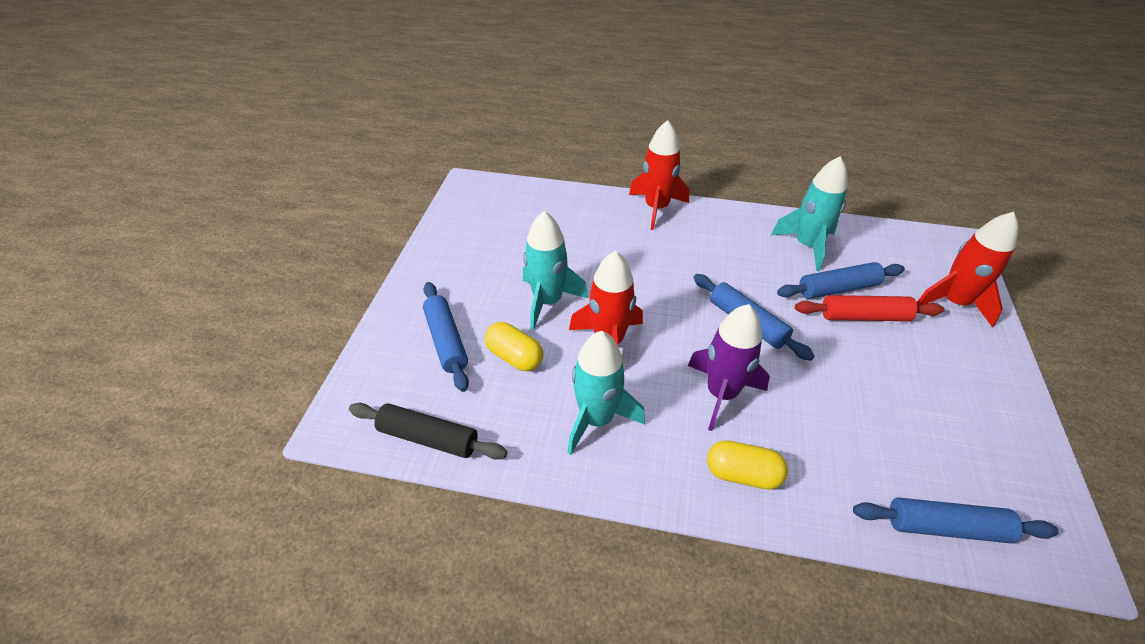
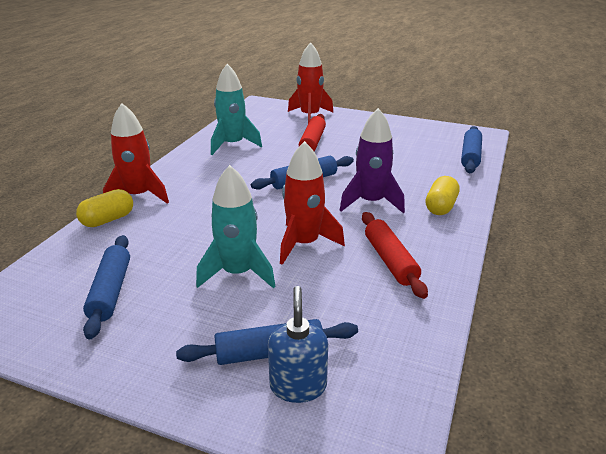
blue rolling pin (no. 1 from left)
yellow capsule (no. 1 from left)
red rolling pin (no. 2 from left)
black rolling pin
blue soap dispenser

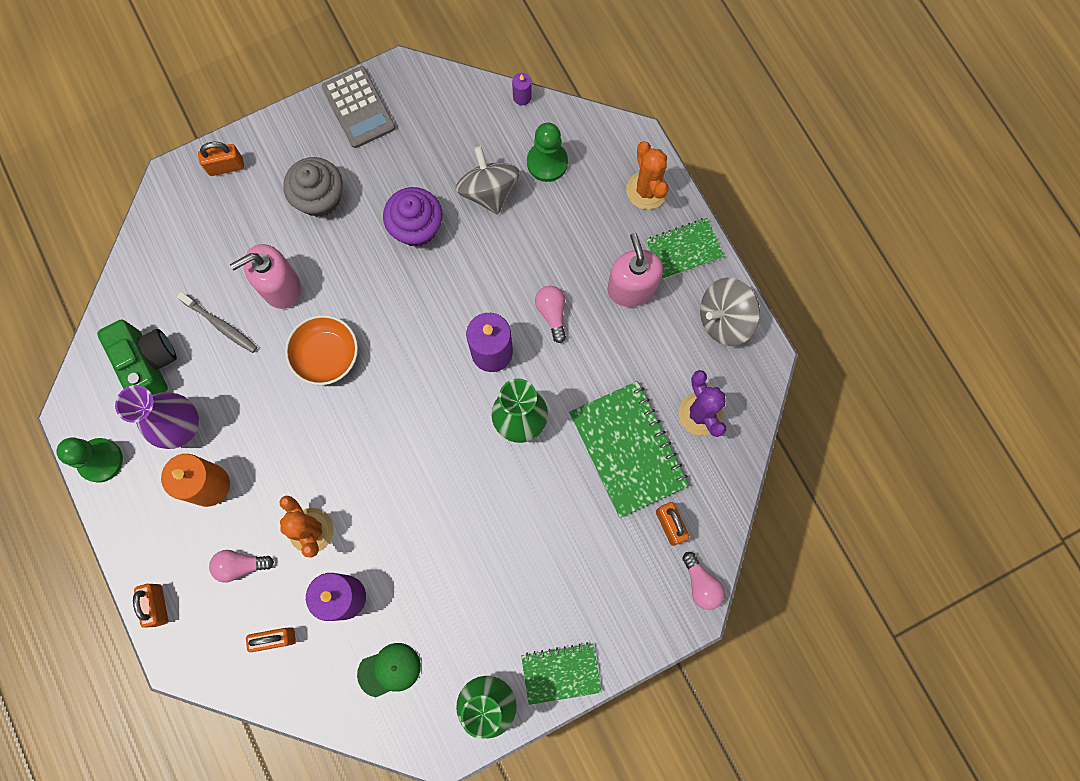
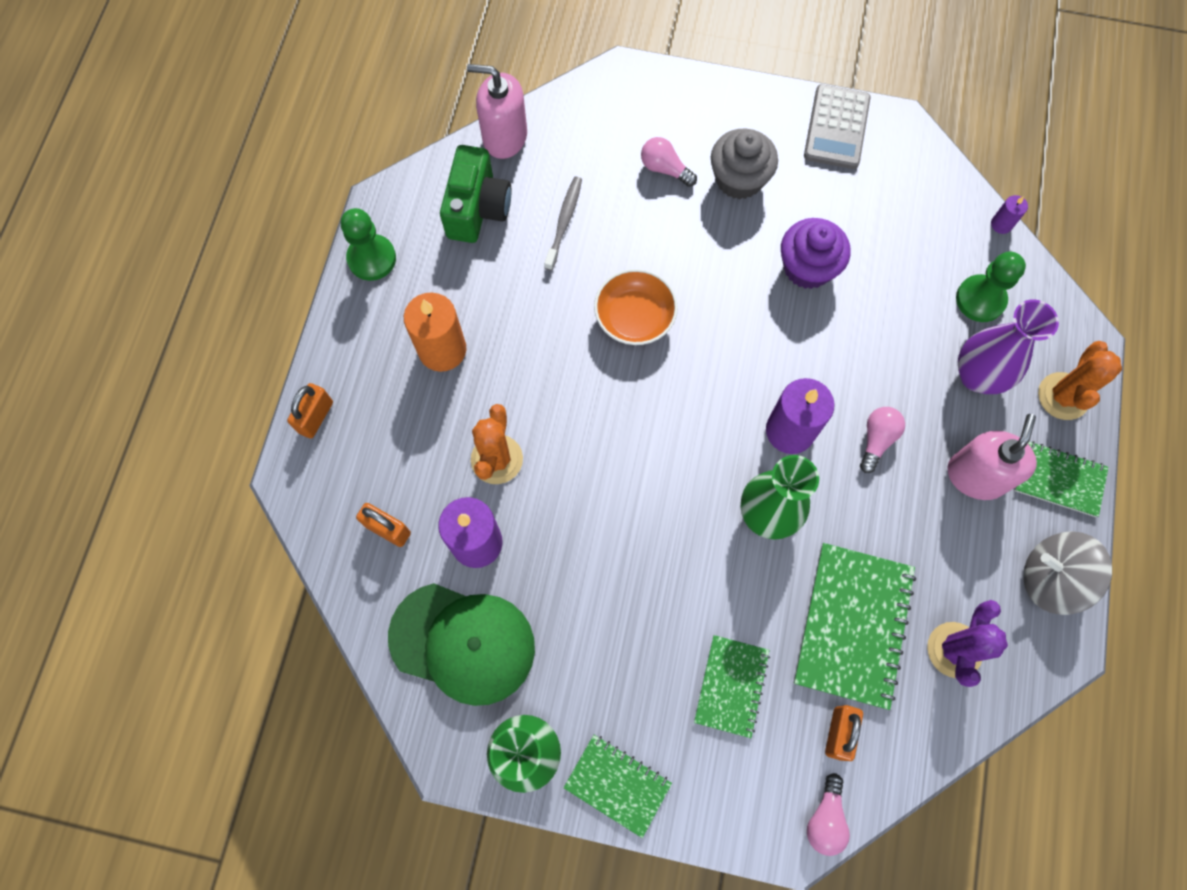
orange padlock (no. 2 from left in the first image)
grey spinning top (no. 1 from left in the first image)
pink soap dispenser (no. 1 from left)
grey toothbrush
purple vase
pink light bulb (no. 1 from left)
green cap
green notebook (no. 2 from left)

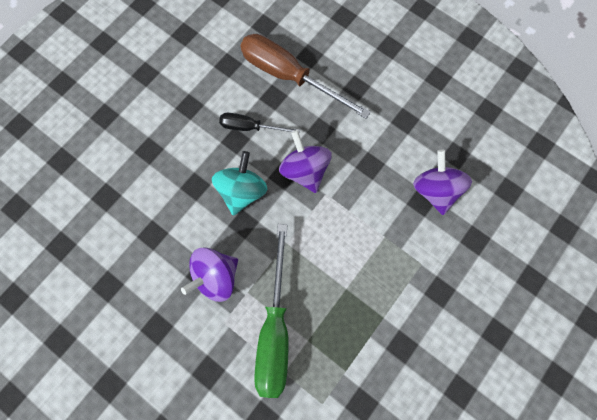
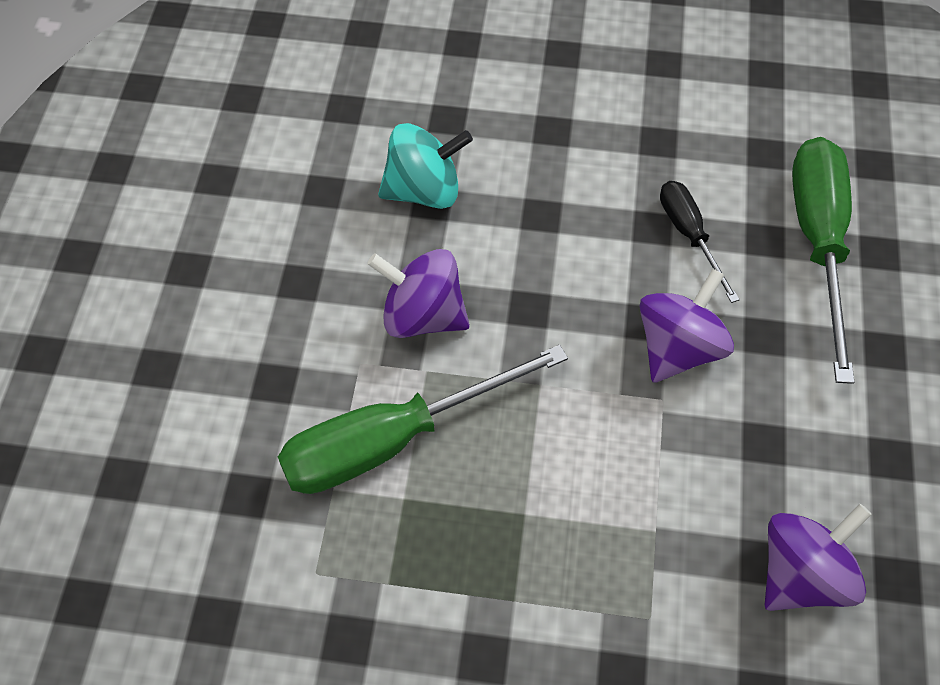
green screwdriver (no. 2 from left)
turquoise spinning top

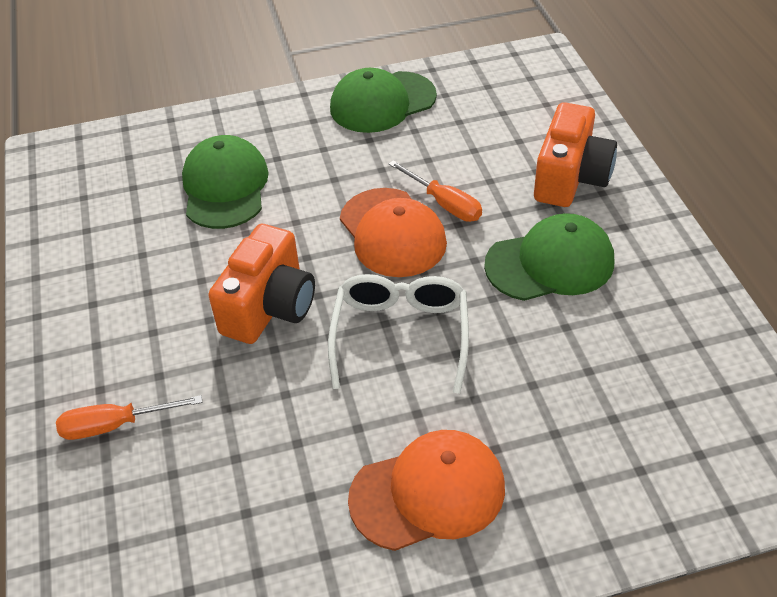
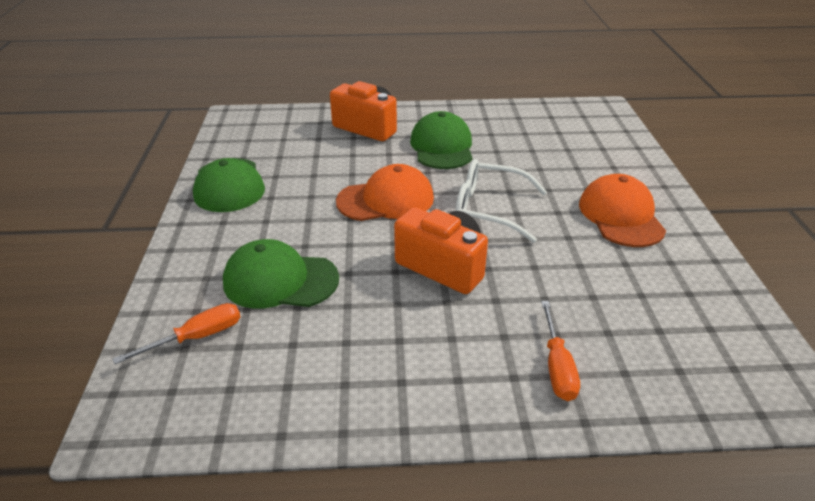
orange screwdriver (no. 1 from left)

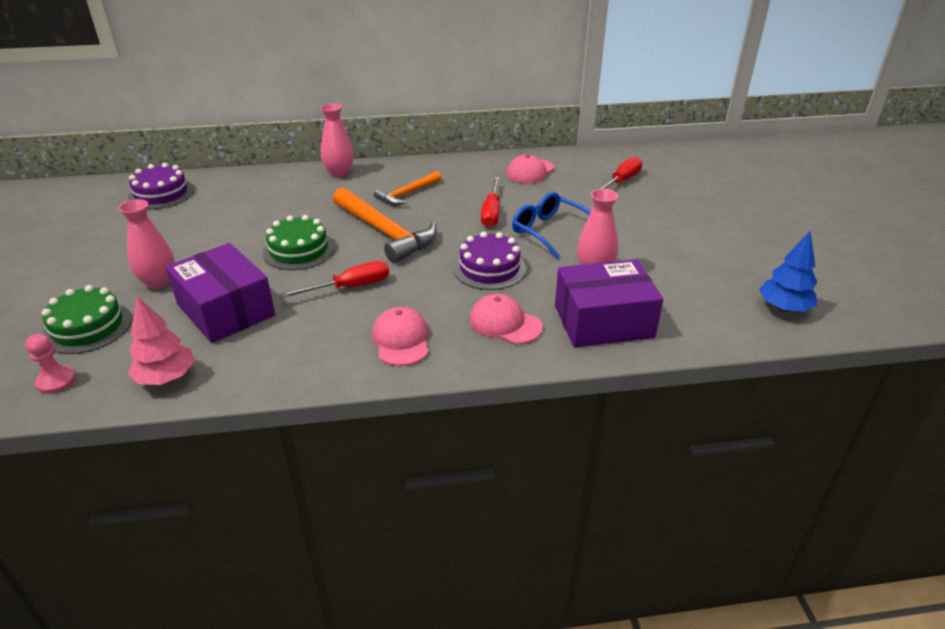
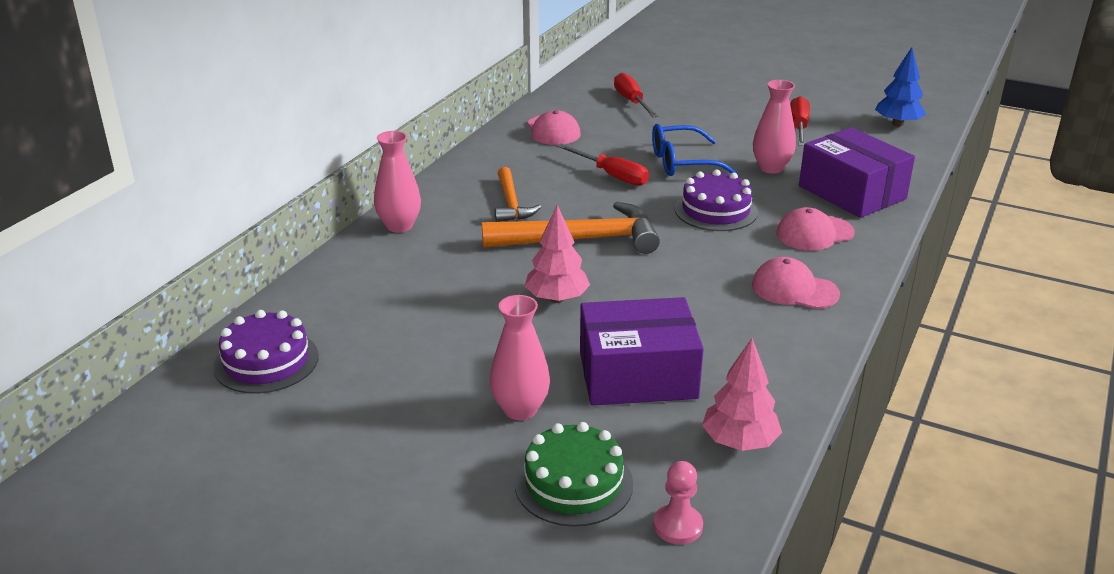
pink tree (no. 1 from left)
purple box (no. 2 from left)
red screwdriver (no. 3 from left)

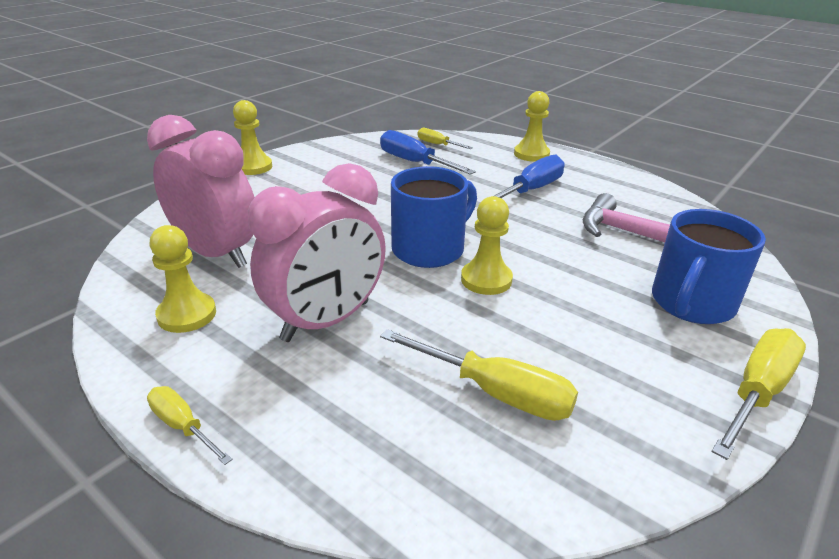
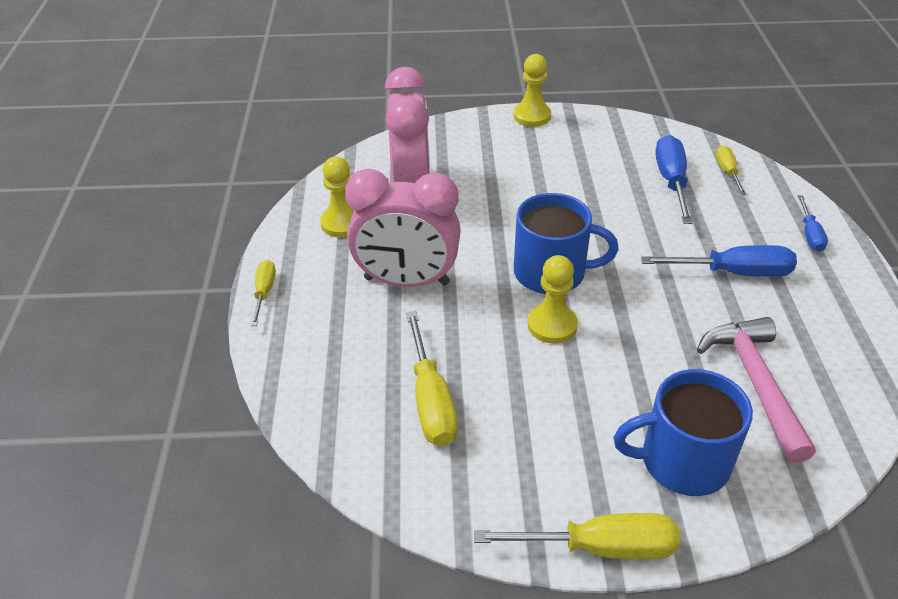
blue screwdriver (no. 3 from left)

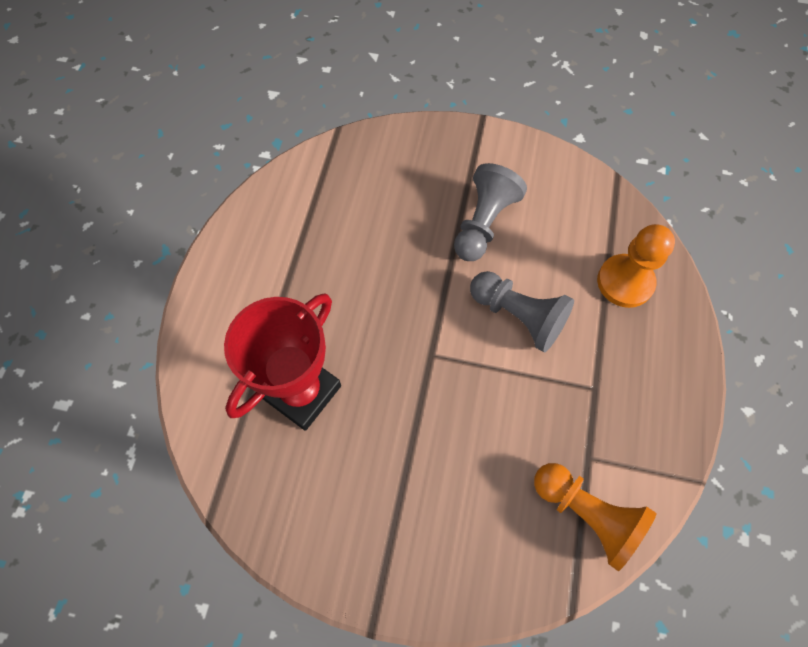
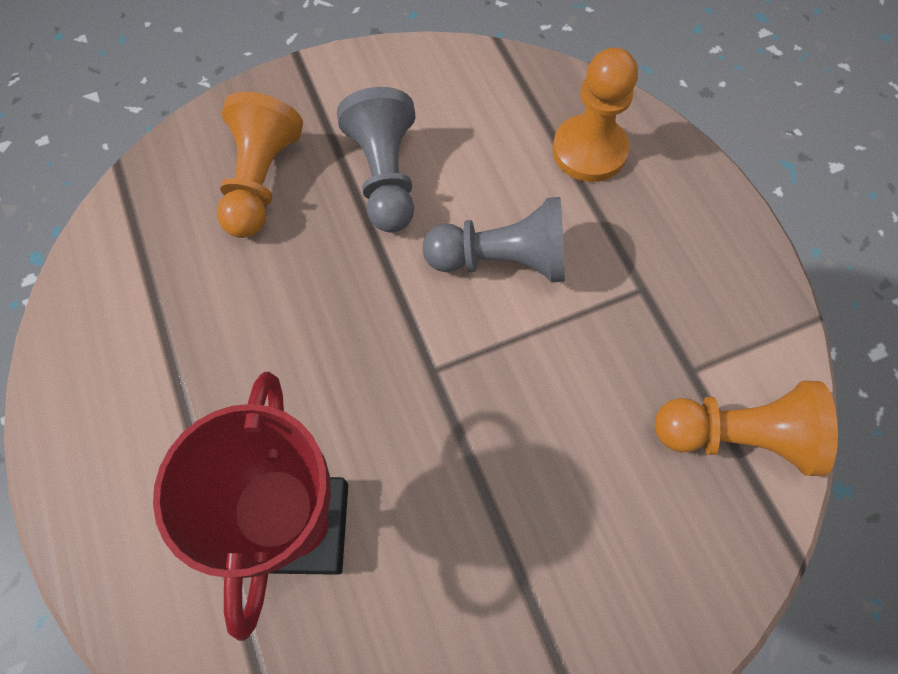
orange pawn (no. 1 from left)

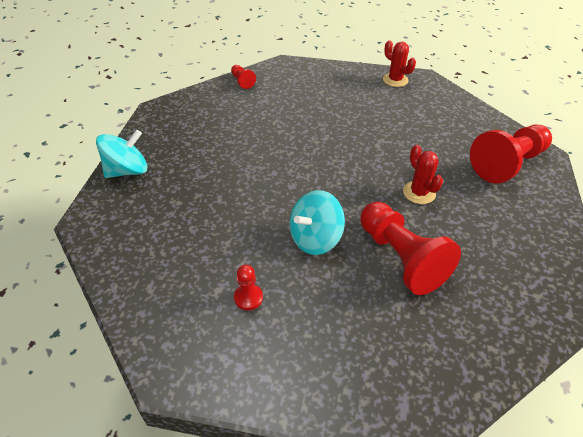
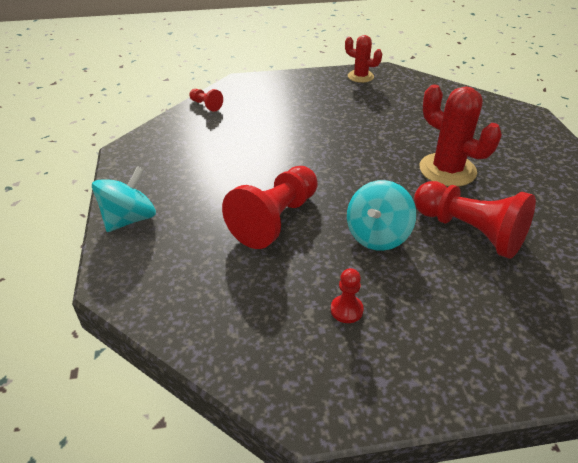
red pawn (no. 2 from left)
red cactus (no. 2 from left)

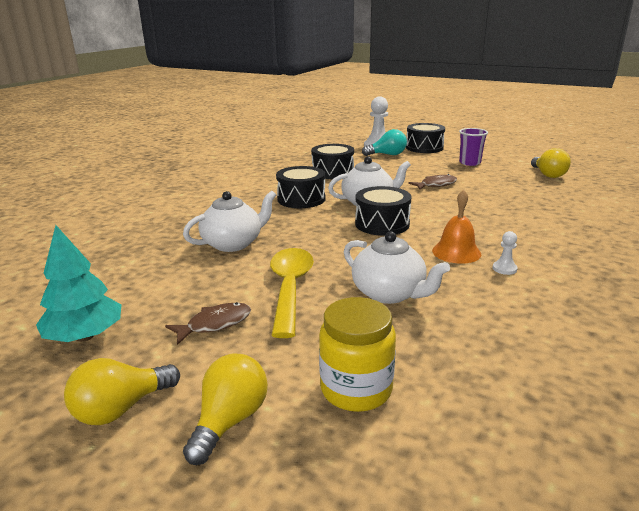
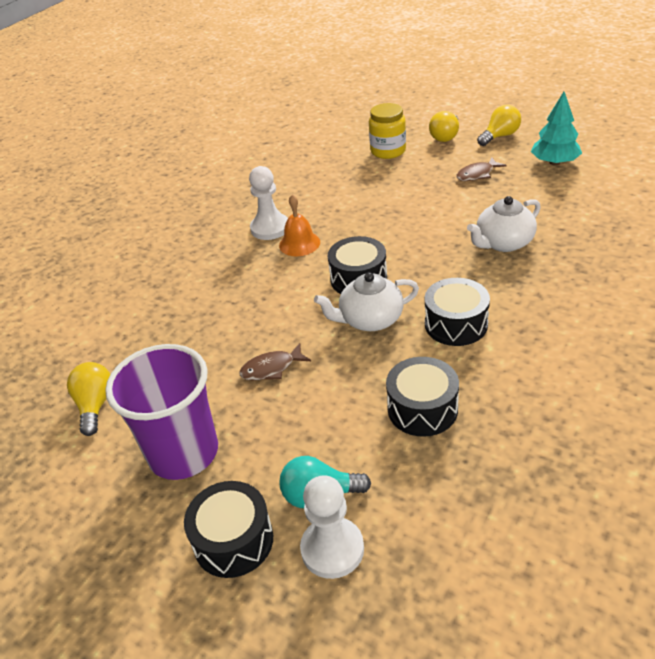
purple cup
white teapot (no. 3 from left in the first image)
white pawn (no. 1 from left)
yellow spoon

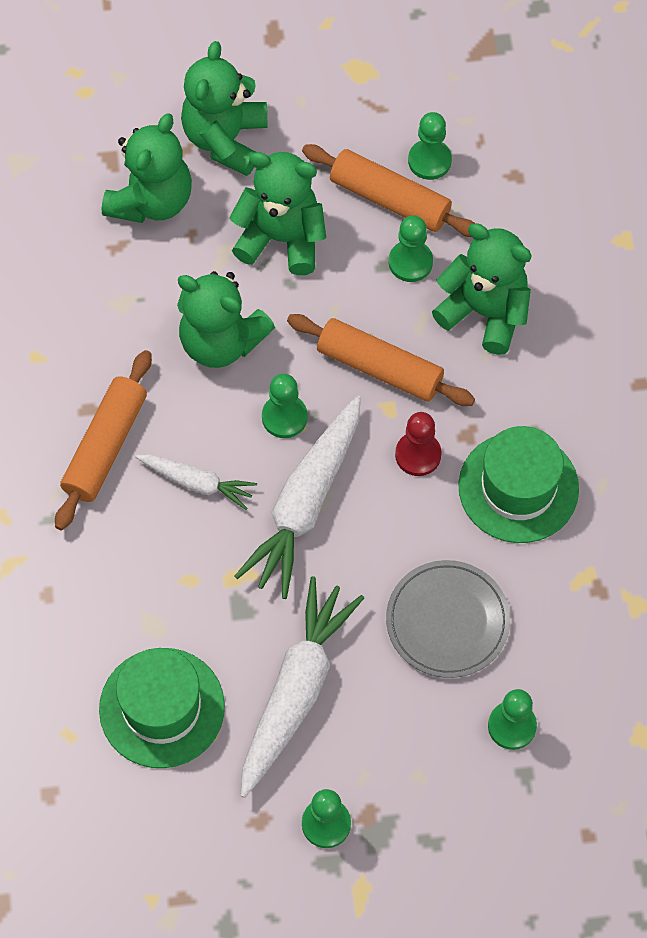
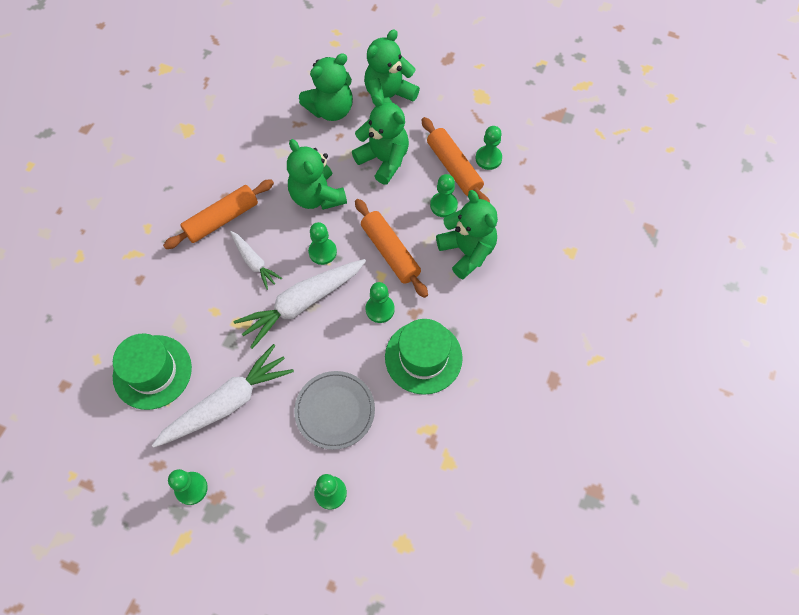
green pawn (no. 4 from left)

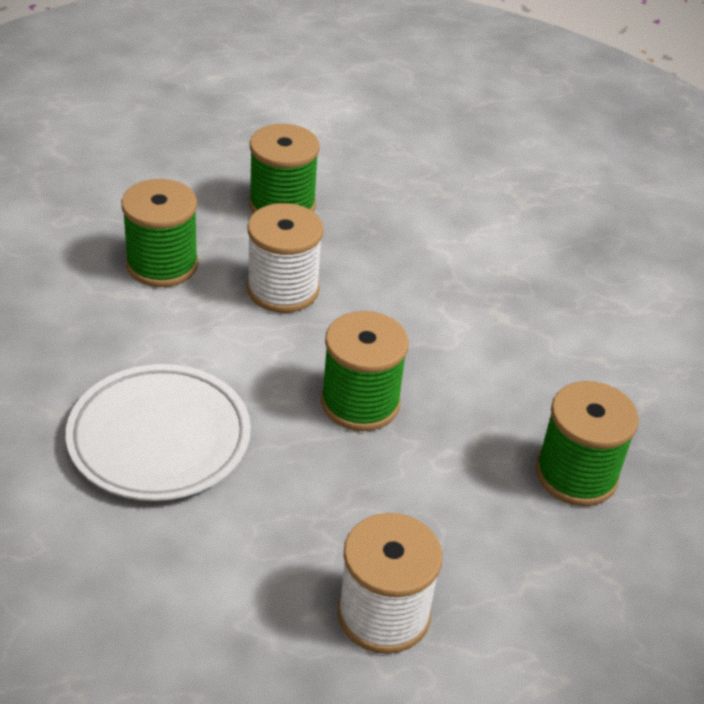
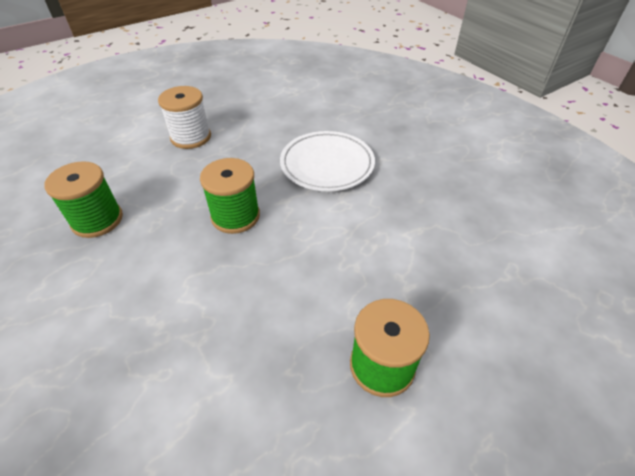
green spool (no. 1 from left in the first image)
white spool (no. 1 from left in the first image)

